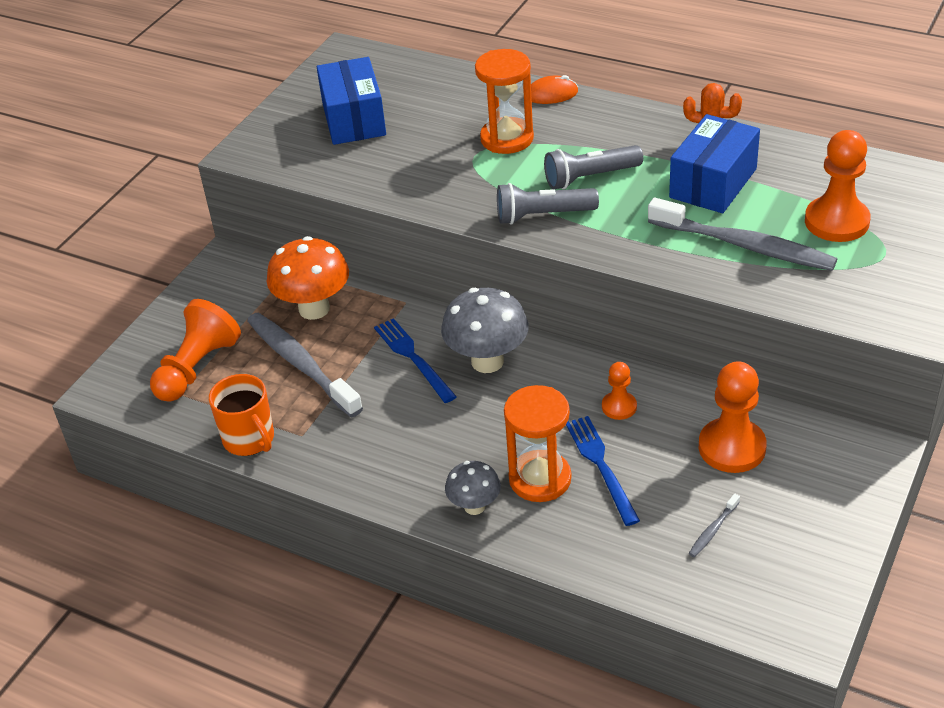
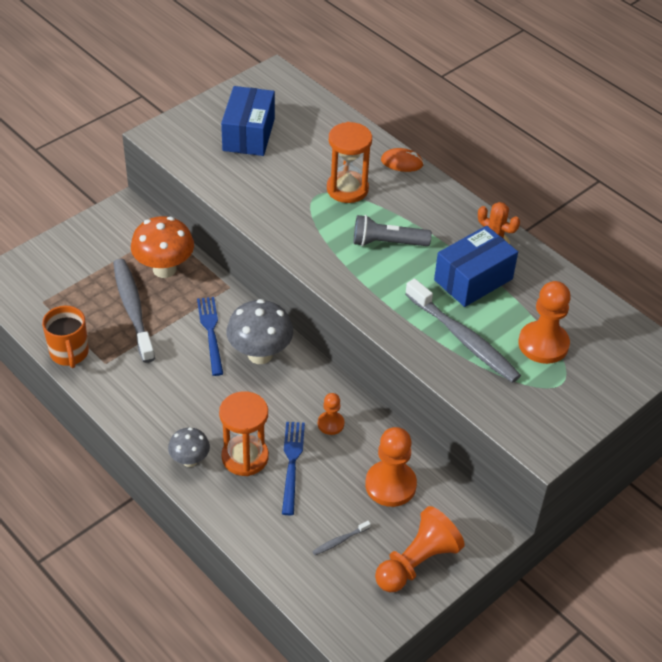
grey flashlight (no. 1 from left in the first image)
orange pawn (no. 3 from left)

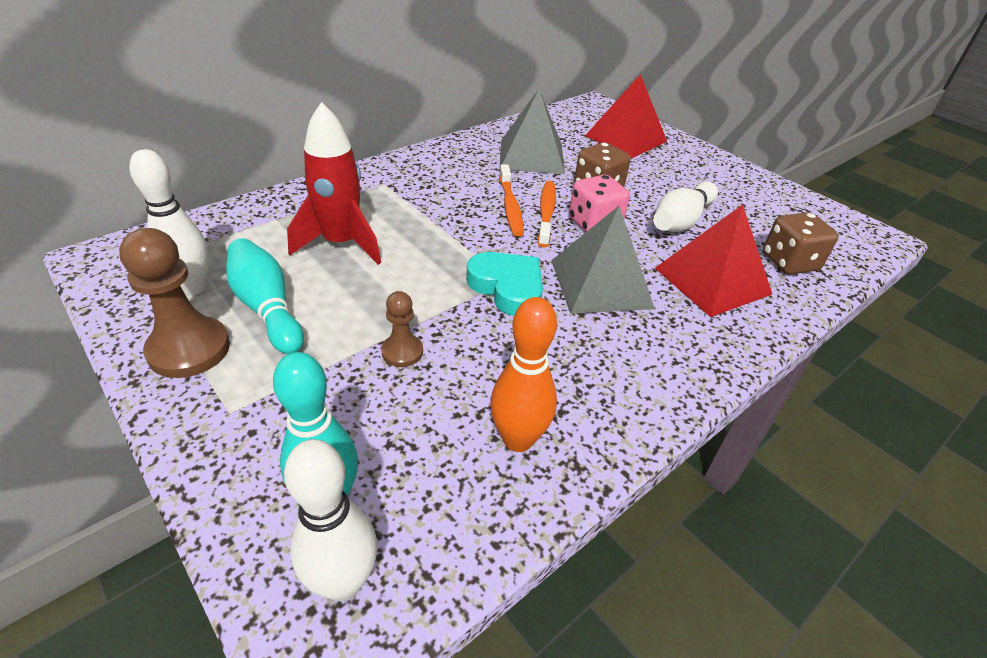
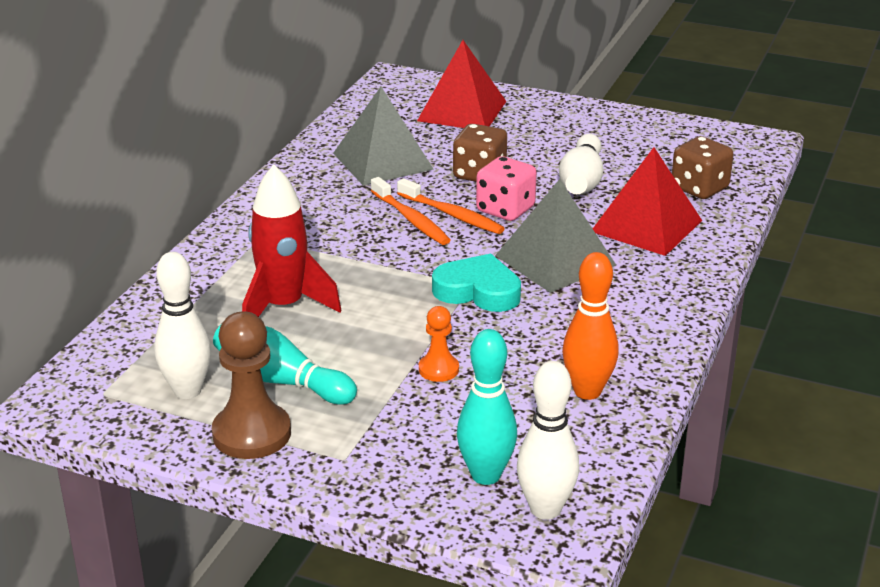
orange toothbrush (no. 2 from left)
orange pawn

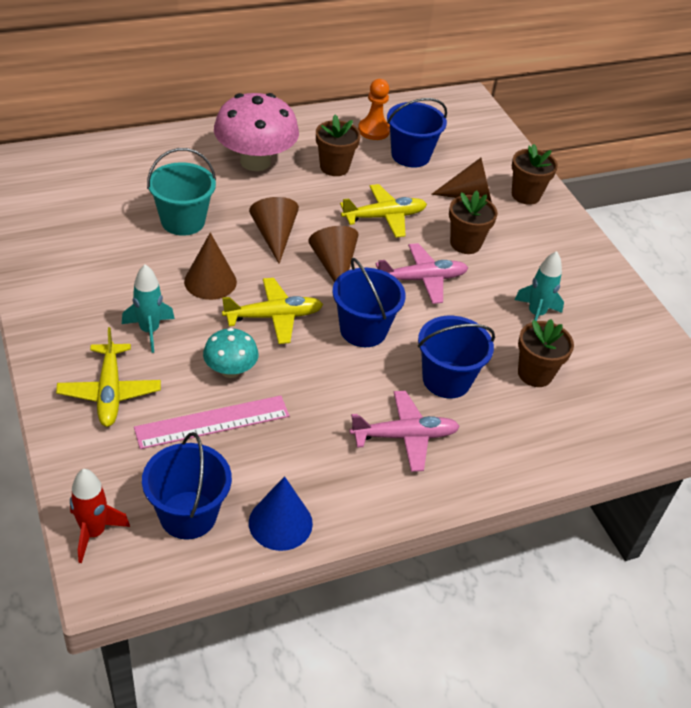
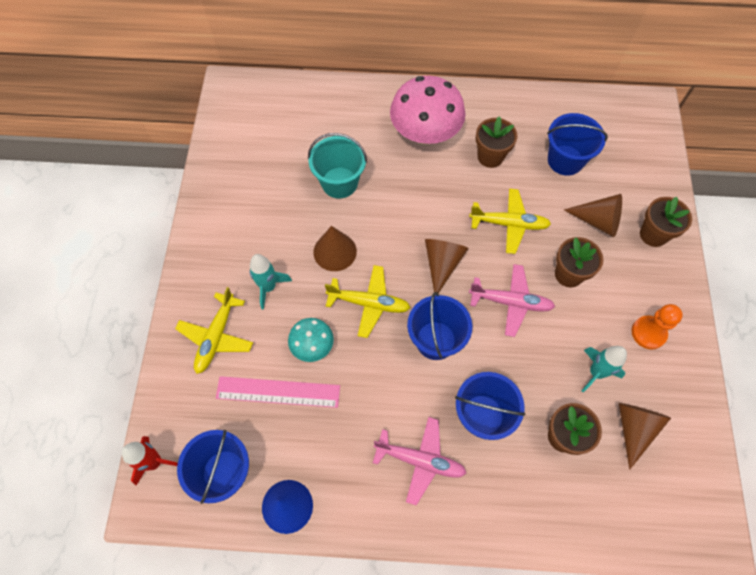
orange pawn
brown cone (no. 4 from left)

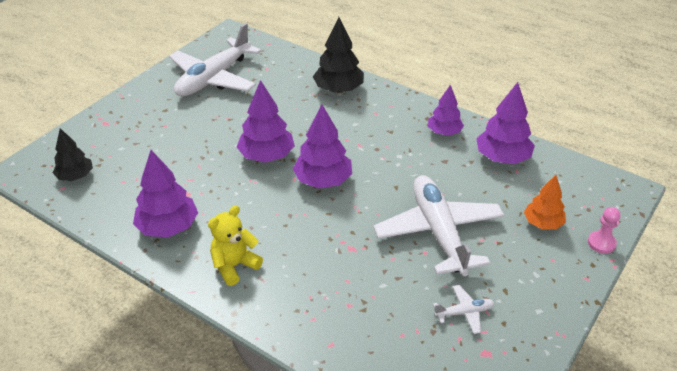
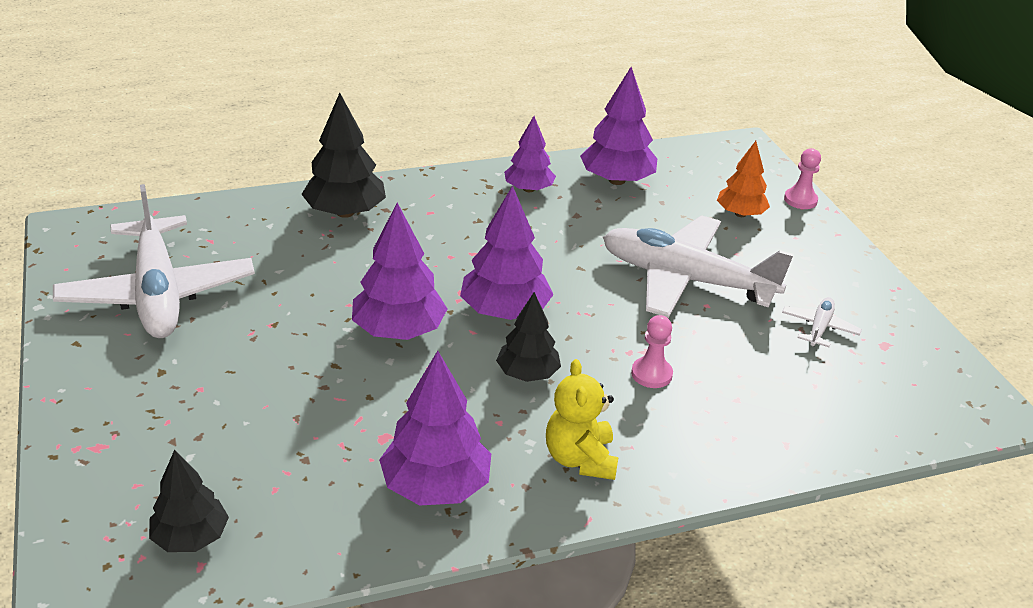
black tree (no. 3 from left)
pink pawn (no. 1 from left)

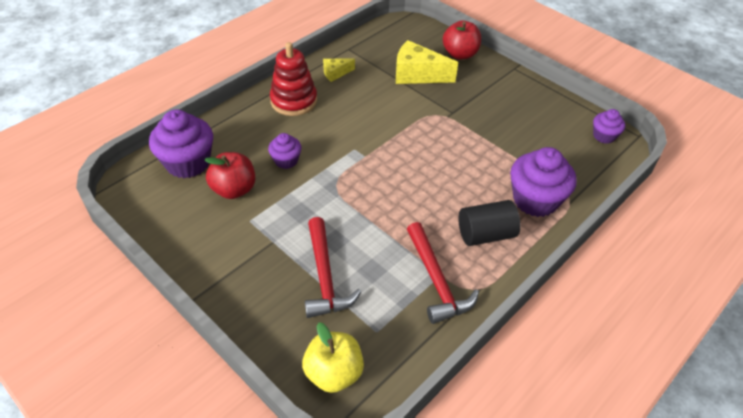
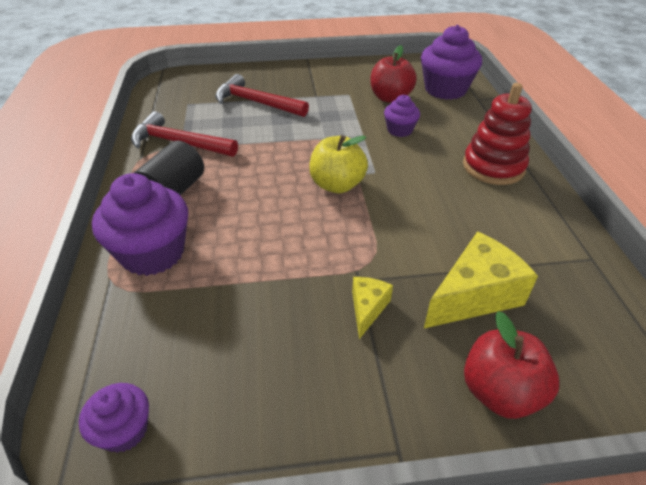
yellow cheese (no. 1 from left)
yellow apple

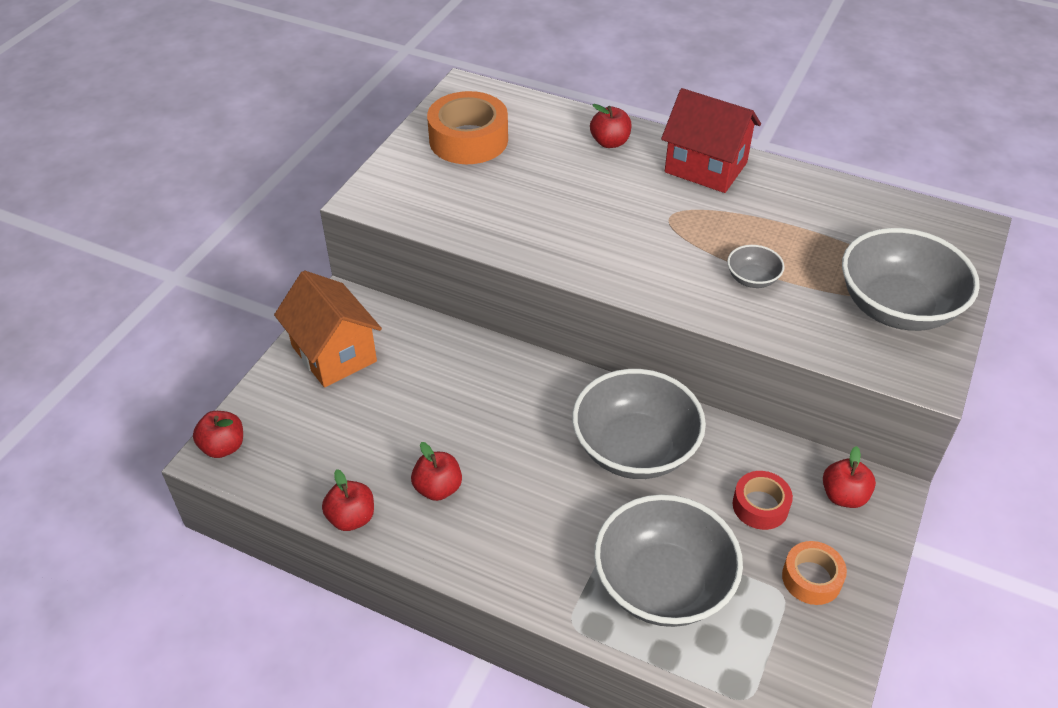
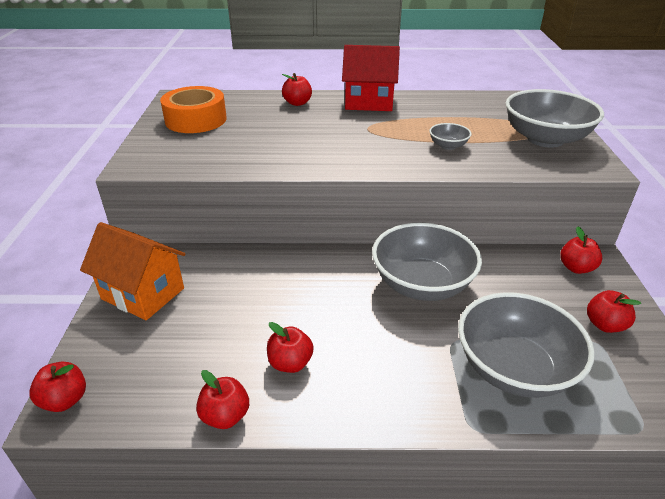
red tape
red apple (no. 6 from left)

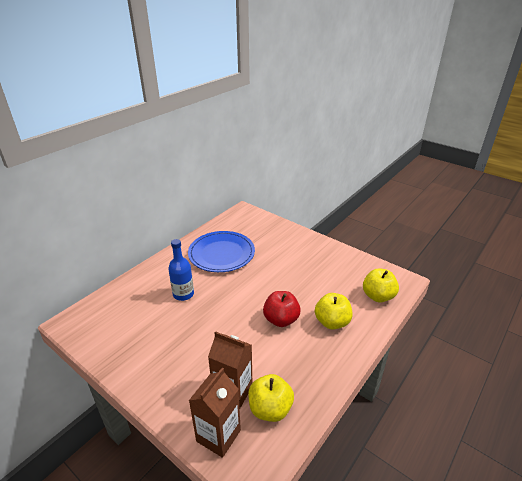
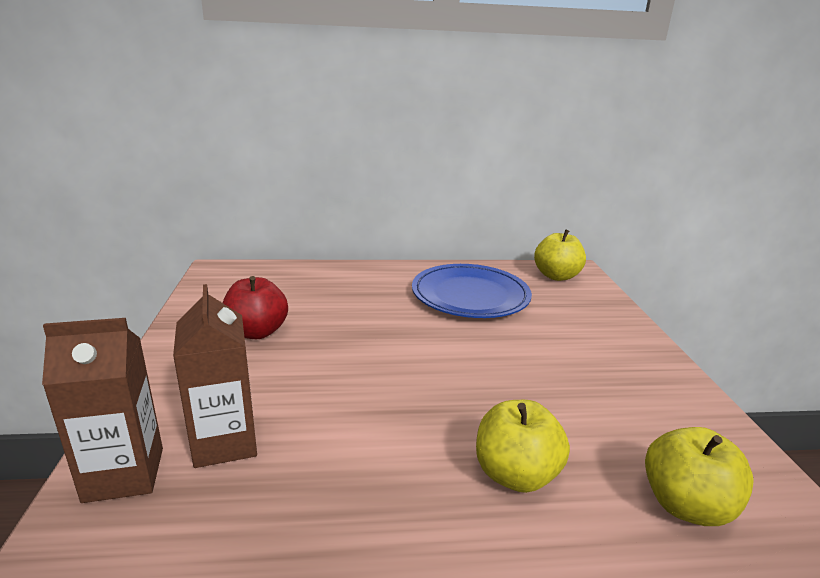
blue bottle
red apple
yellow apple (no. 2 from left)

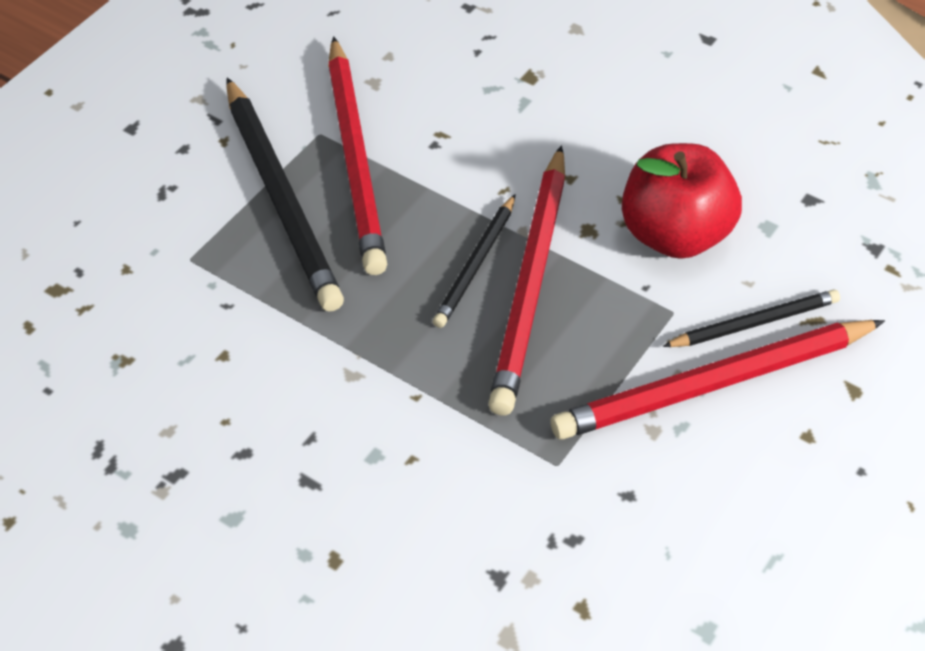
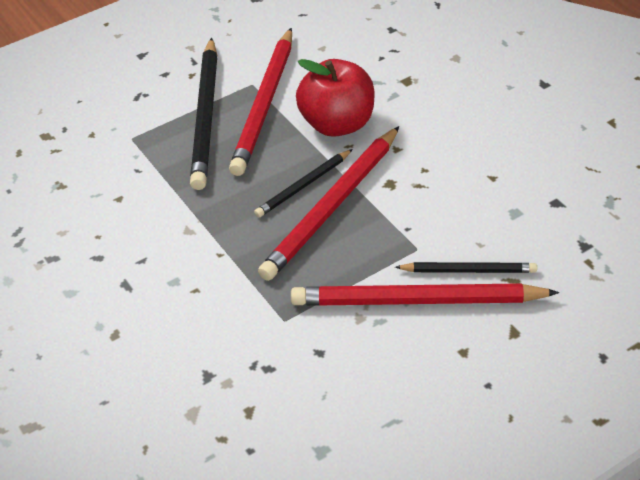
red apple

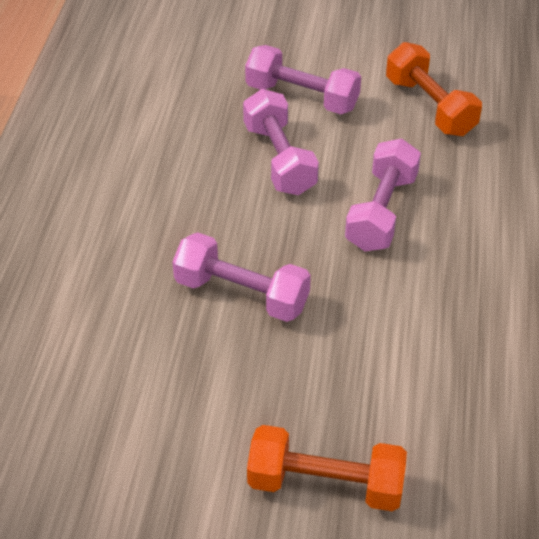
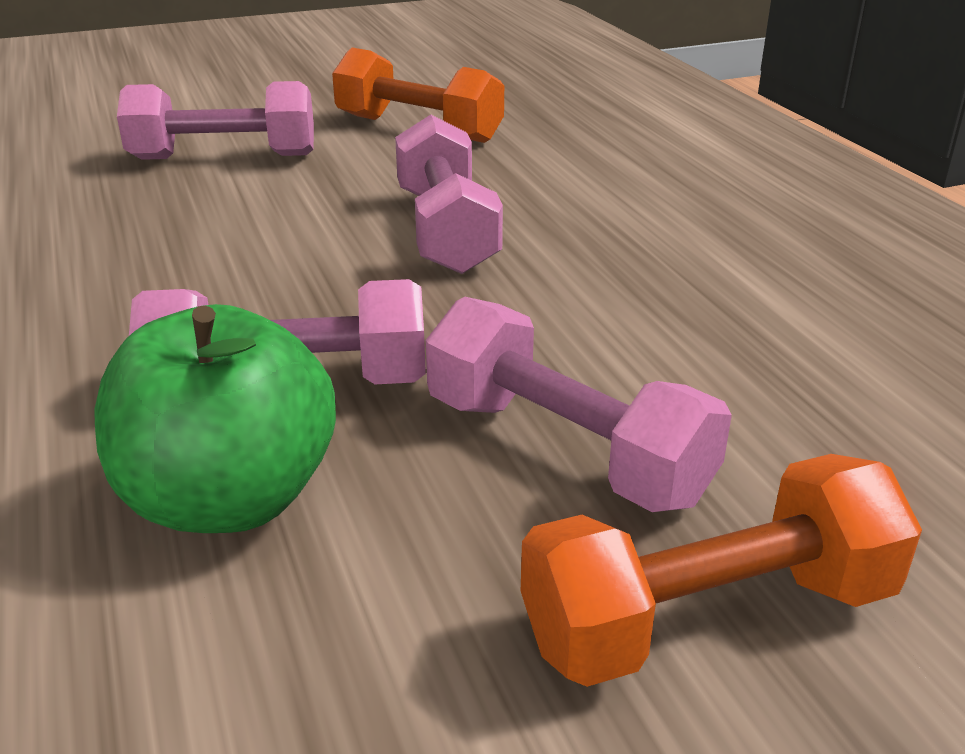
pink dumbbell (no. 4 from left)
green apple

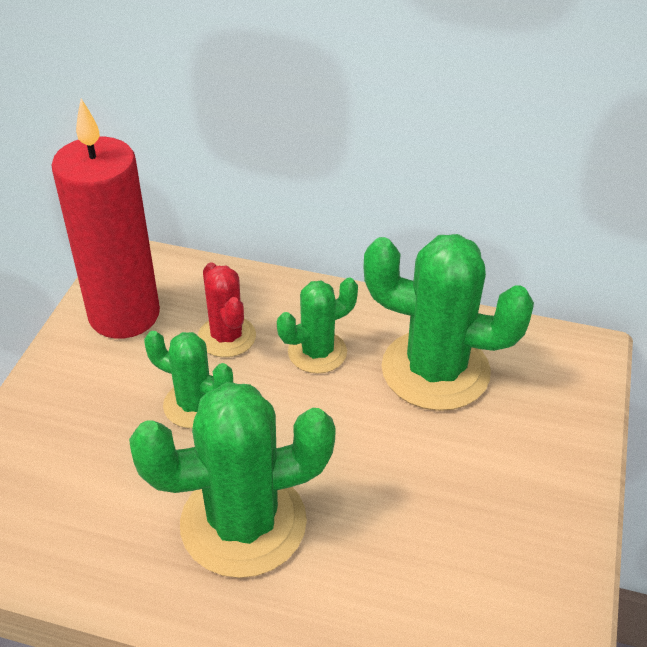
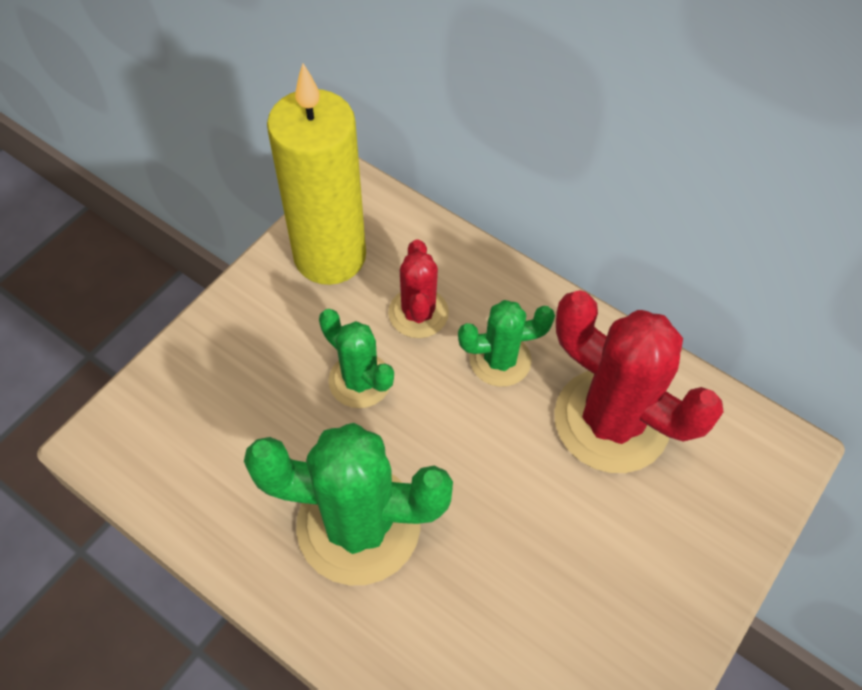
yellow candle
red cactus (no. 2 from left)

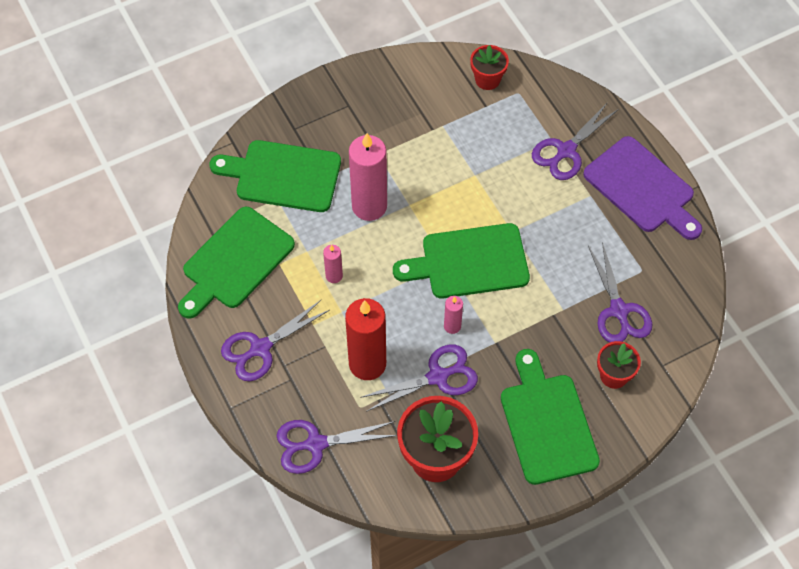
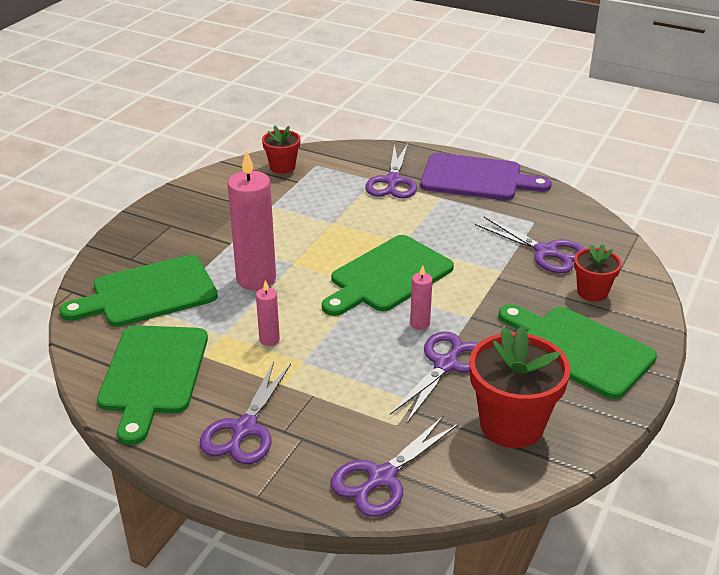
red candle

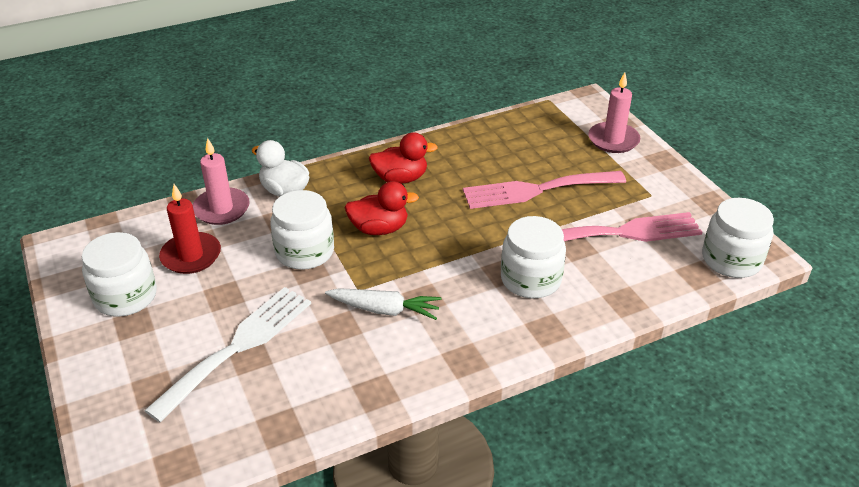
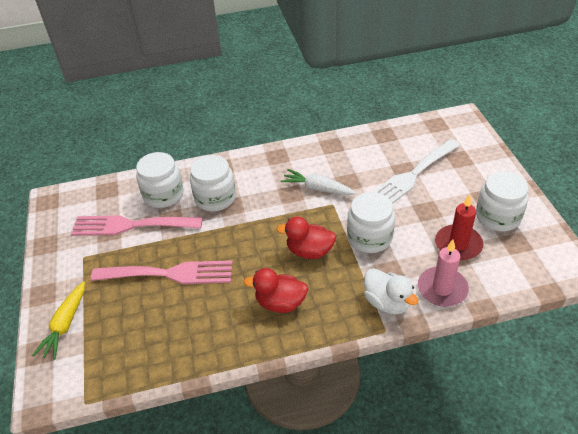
yellow carrot
white jar (no. 1 from left)

